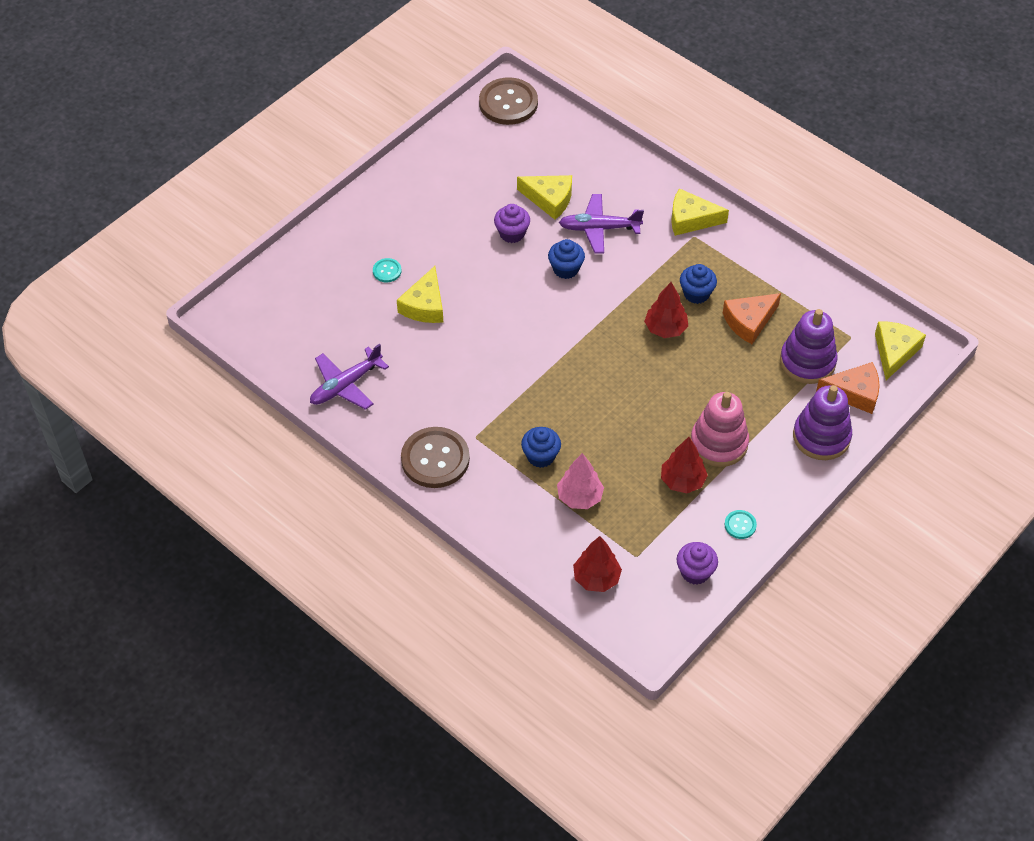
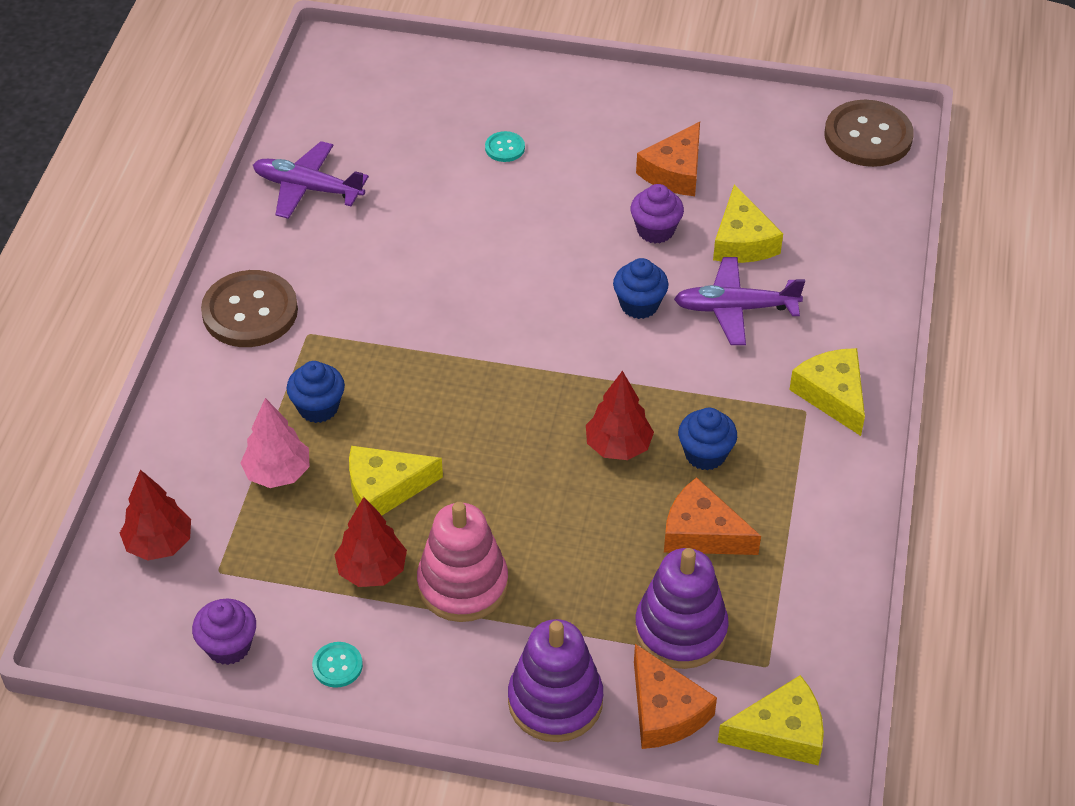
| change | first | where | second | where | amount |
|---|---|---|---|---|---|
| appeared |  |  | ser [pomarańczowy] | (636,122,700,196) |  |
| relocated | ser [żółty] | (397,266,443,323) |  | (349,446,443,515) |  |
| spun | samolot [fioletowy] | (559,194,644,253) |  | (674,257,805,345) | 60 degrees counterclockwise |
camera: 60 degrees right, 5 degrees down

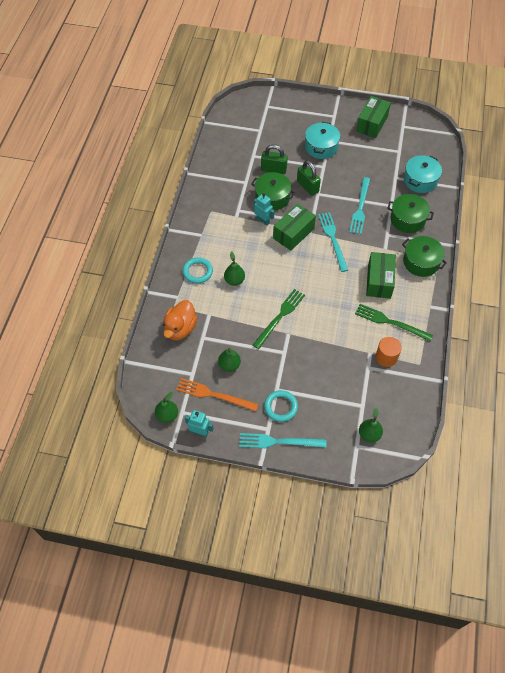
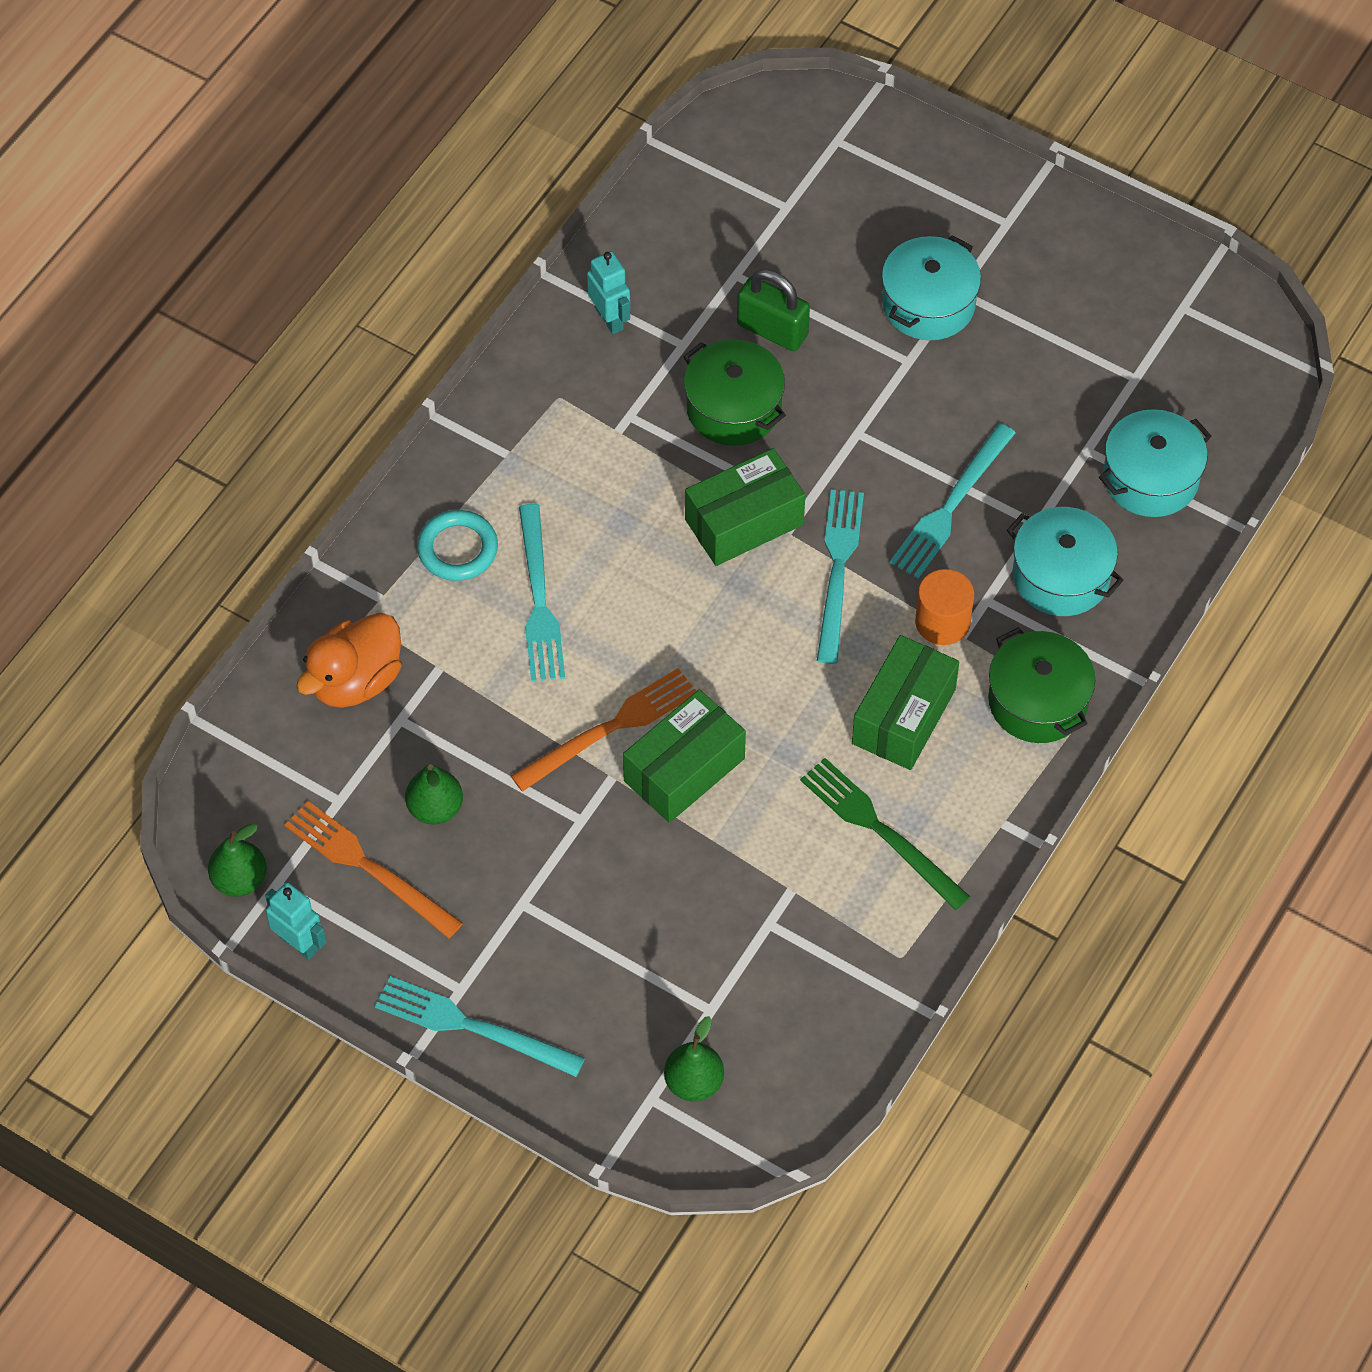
| change | first | where | second | where | amount |
|---|---|---|---|---|---|
| missing | pierścień [turkusowy] | (264,390,298,422) |  |  |  |
| missing | kłódka [zielony] | (297,160,321,196) |  |  |  |
| relocated | robot [turkusowy] | (254,193,274,226) |  | (587,251,630,334) |  |
| relocated | pudełko [zielony] | (356,96,391,138) |  | (623,689,746,823) |  |
| relocated | walec [pomarańczowy] | (376,337,402,367) |  | (915,569,975,645) |  |
| exchanged | gruszka [zielony] | (224,251,245,286) | widelec [turkusowy] | (519,504,565,682) |  |
| colour | widelec [zielony] | (253,289,305,349) | widelec [pomarańczowy] | (511,668,696,792) |  |
| colour | garnek [zielony] | (387,194,434,233) | garnek [turkusowy] | (1007,507,1124,616) |  |
camera: 20 degrees right, 0 degrees up

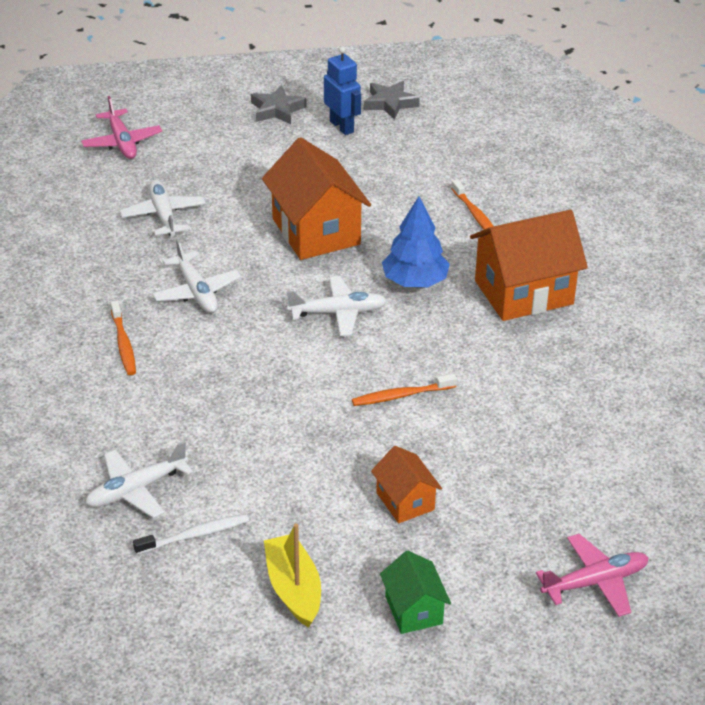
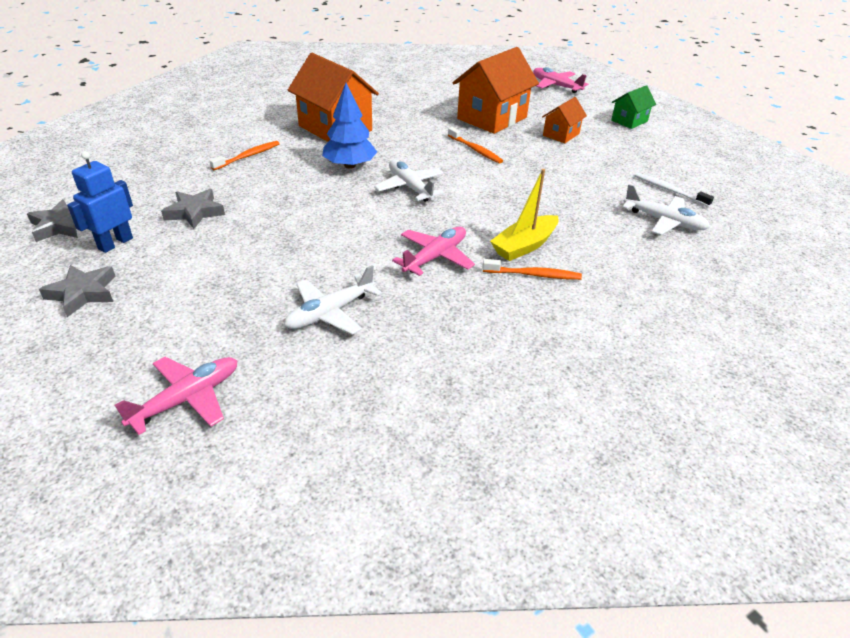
| change | first | where | second | where | amount |
|---|---|---|---|---|---|
| appeared |  |  | gwiazda [szary] | (161,189,225,229) |  |
| relocated | domek [pomarańczowy] | (262,137,371,260) |  | (453,47,539,134) |  |
| relocated | łódka [żółty] | (264,523,321,628) |  | (490,169,559,261) |  |
| colour | samolot [biały] | (152,239,241,313) | samolot [różowy] | (392,227,475,276) |  |
| spun | szczoteczka do zębów [pomarańczowy] | (111,300,136,375) |  | (482,259,582,280) | 45 degrees clockwise |
camera: 115 degrees left, 0 degrees up

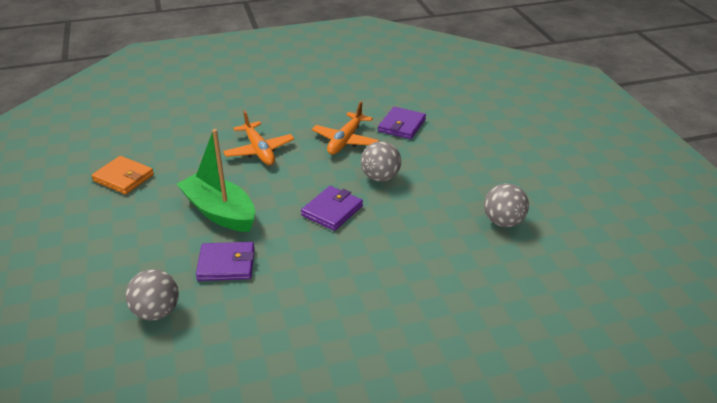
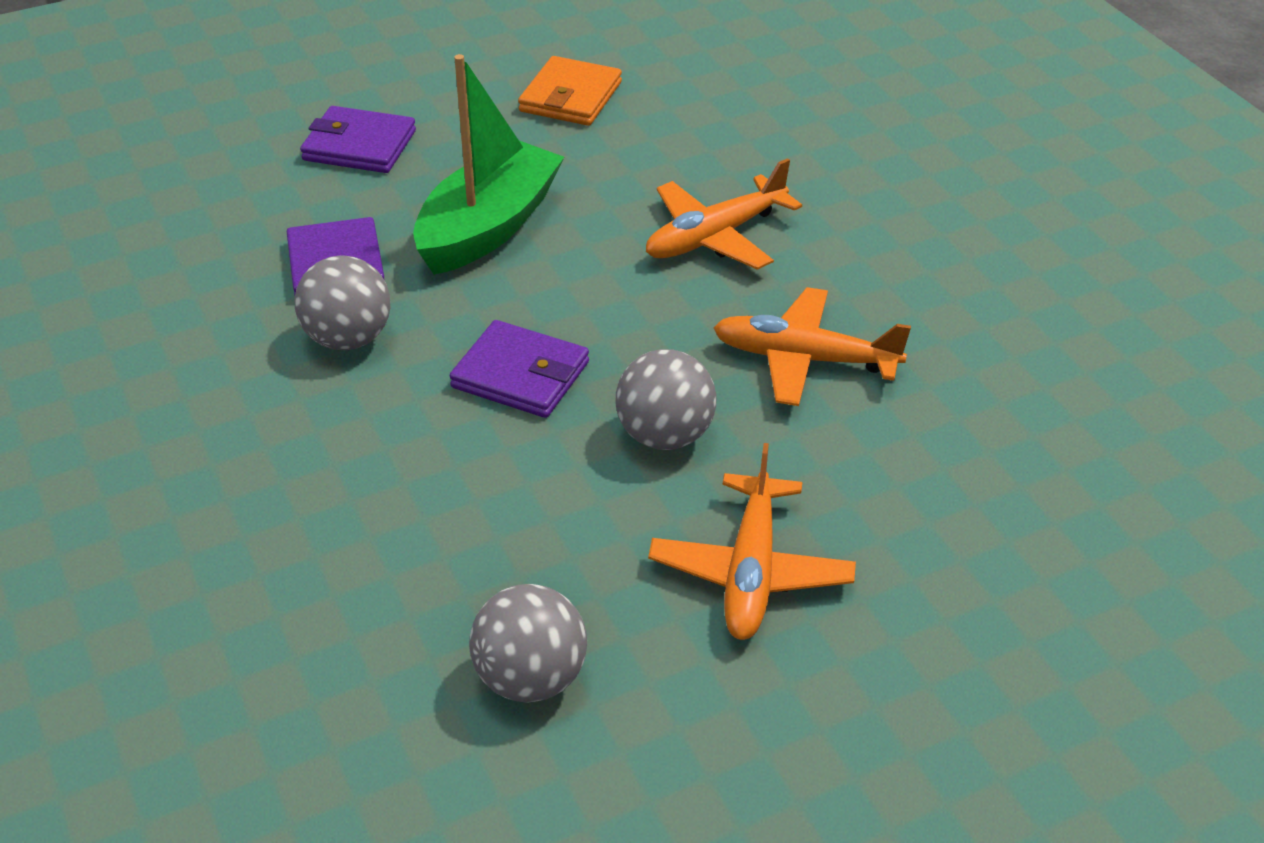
| change | first | where | second | where | amount |
|---|---|---|---|---|---|
| appeared |  |  | samolot [pomarańczowy] | (648,443,856,640) |  |
| relocated | piłka [szary] | (125,269,179,321) |  | (295,255,390,350) |  |
| relocated | portfel [fioletowy] | (378,107,426,139) |  | (300,106,416,173) |  |
camera: 80 degrees right, 5 degrees up

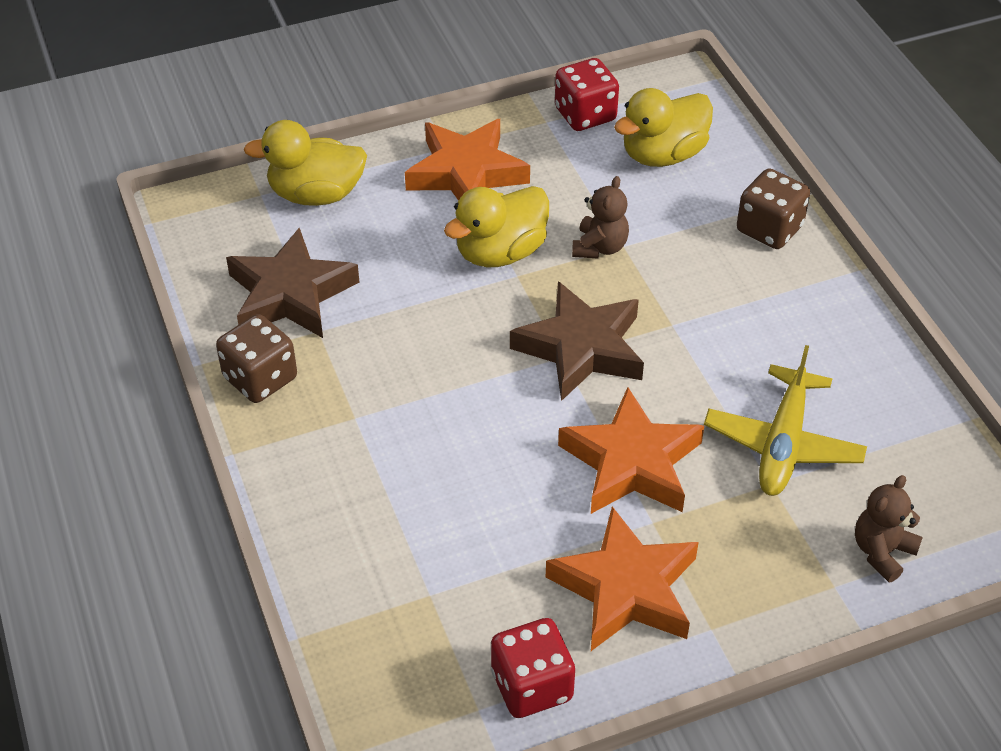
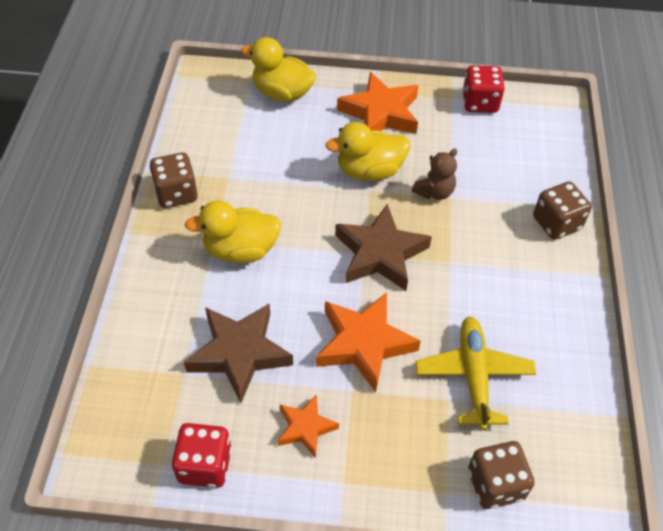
| change | first | where | second | where | amount |
|---|---|---|---|---|---|
| relocated | gwiazda [brązowy] | (226,228,359,338) |  | (184,303,293,403) |  |
| relocated | kaczka [żółty] | (614,88,713,167) |  | (185,201,281,263) |  |
| exchanged | miś [brązowy] | (855,475,923,582) | kostka do gry [brązowy] | (468,441,535,509) |  |
| spun | samolot [żółty] | (704,345,867,496) |  | (416,316,536,430) | 135 degrees clockwise |
| size | gwiazda [pomarańczowy] | (546,507,699,651) |  | (278,394,339,458) | x0.57 |
camera: 25 degrees right, 5 degrees up

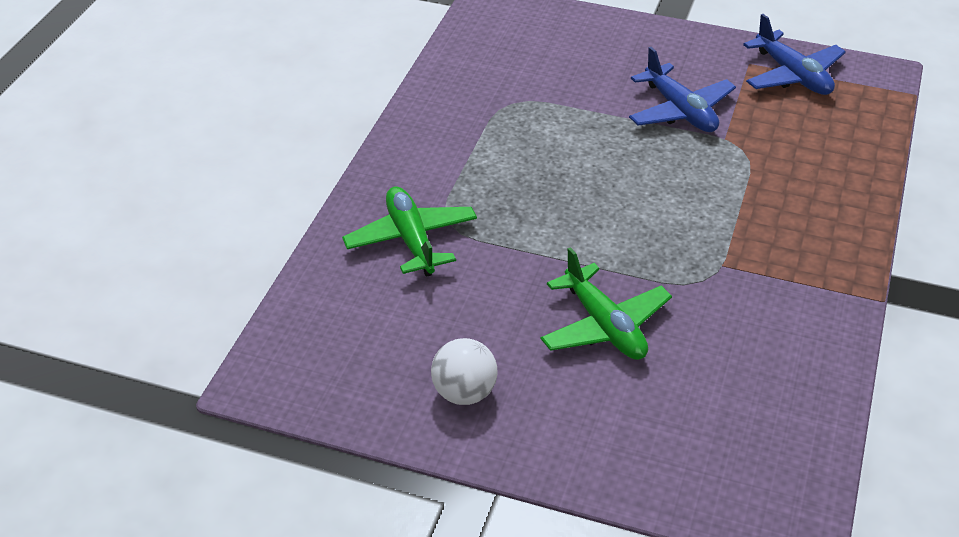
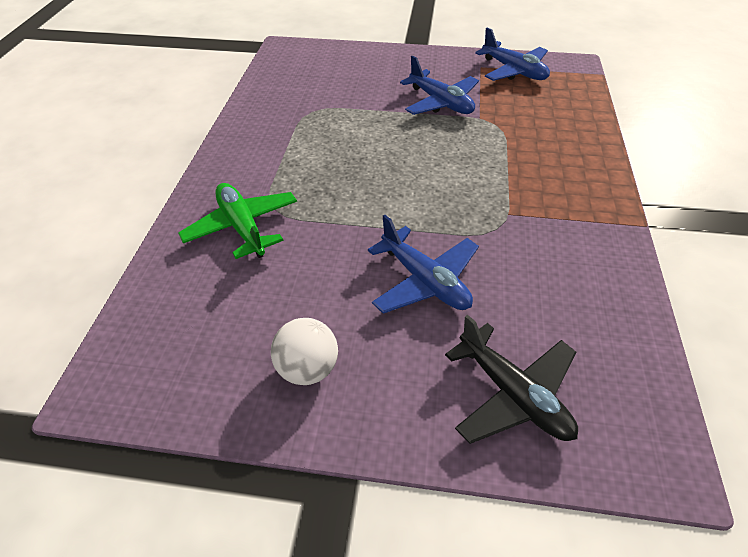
| change | first | where | second | where | amount |
|---|---|---|---|---|---|
| appeared |  |  | samolot [czarny] | (445,315,578,444) |  |
| colour | samolot [zielony] | (541,247,672,360) | samolot [niebieski] | (368,215,479,314) |  |
camera: 10 degrees left, 5 degrees up

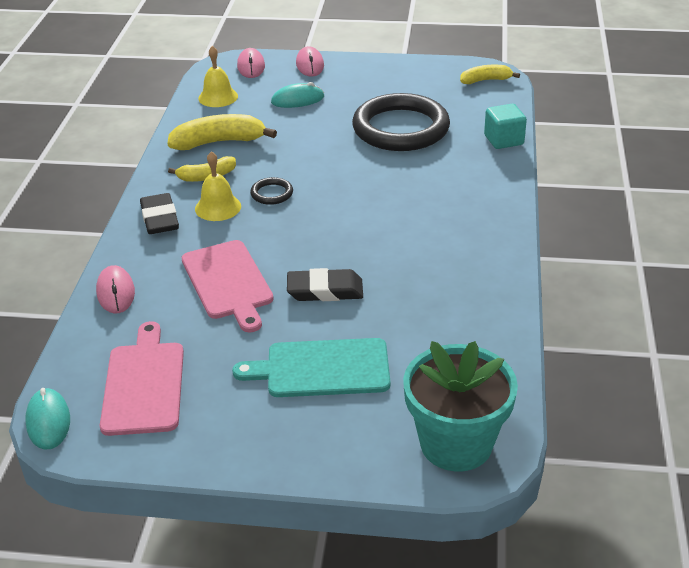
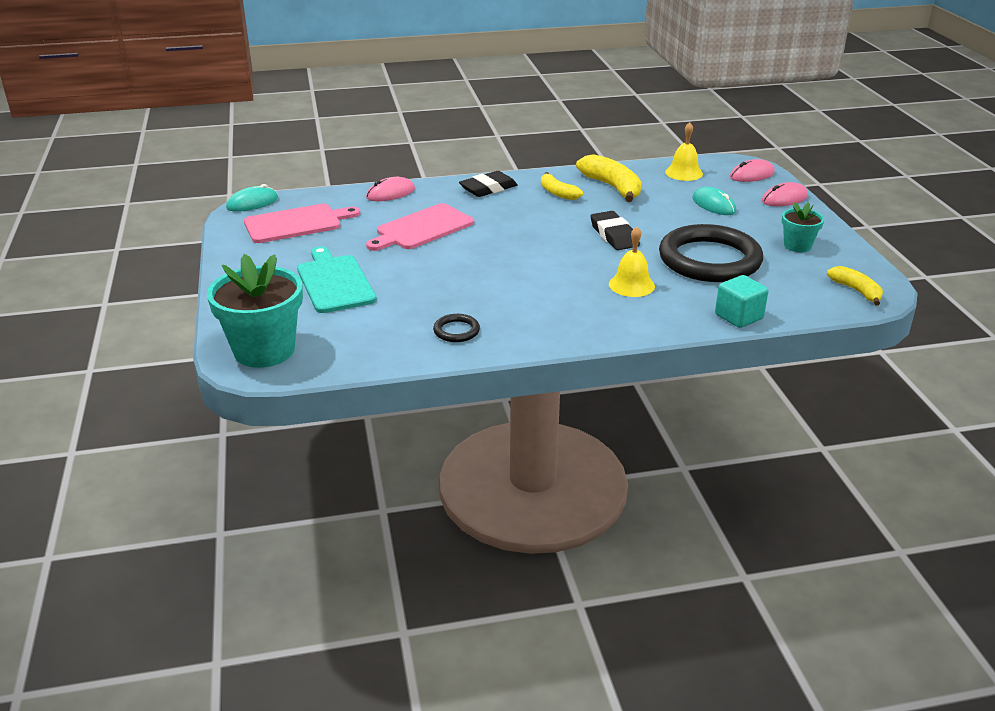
| change | first | where | second | where | amount |
|---|---|---|---|---|---|
| appeared |  |  | doniczka [turkusowy] | (782,202,824,252) |  |
| relocated | dzwonek [żółty] | (195,151,241,221) |  | (609,227,655,297) |  |
| relocated | pierścień [czarny] | (250,177,293,205) |  | (433,314,480,342) |  |
| relocated | gumka do mazania [czarny] | (287,268,363,301) |  | (590,211,640,250) |  |
camera: 70 degrees right, 5 degrees down

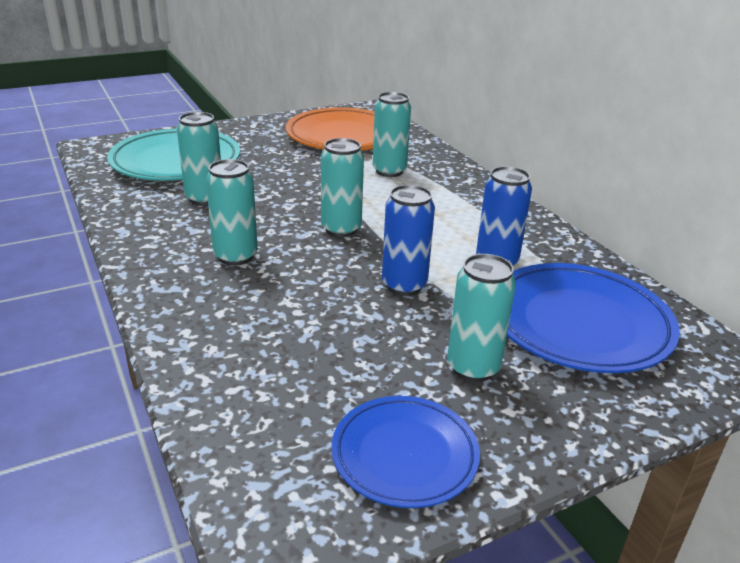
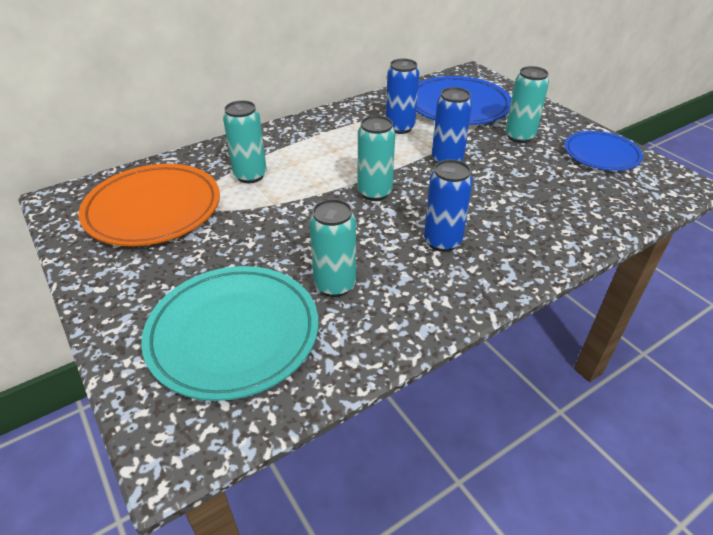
| change | first | where | second | where | amount |
|---|---|---|---|---|---|
| colour | puszka [turkusowy] | (206,159,258,266) | puszka [niebieski] | (424,159,473,252) |  |
camera: 95 degrees left, 10 degrees up

